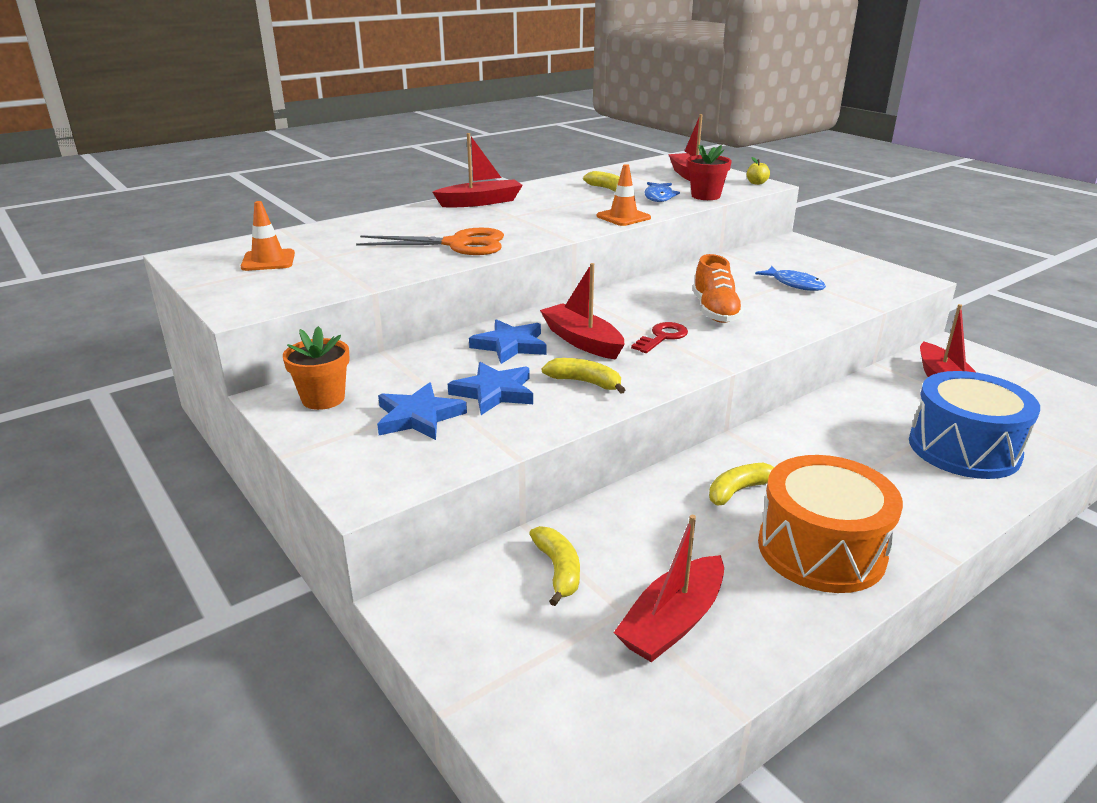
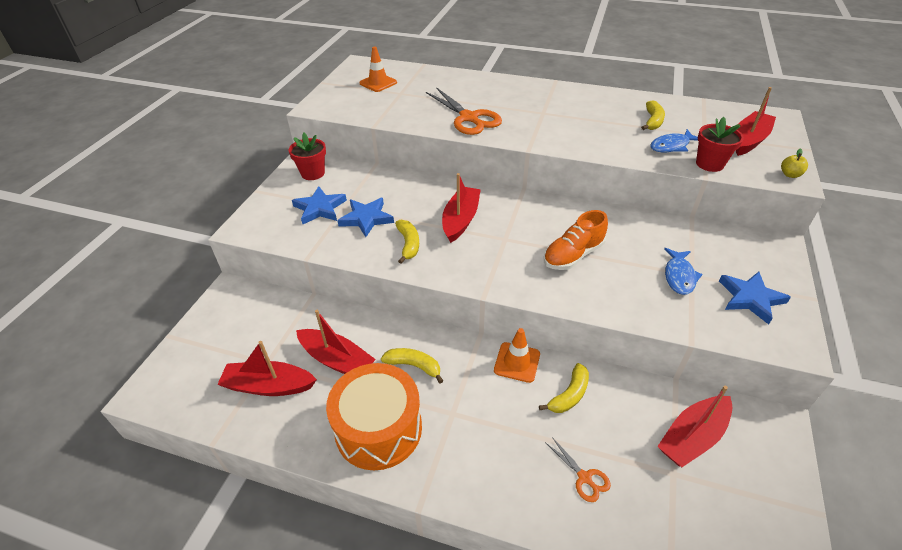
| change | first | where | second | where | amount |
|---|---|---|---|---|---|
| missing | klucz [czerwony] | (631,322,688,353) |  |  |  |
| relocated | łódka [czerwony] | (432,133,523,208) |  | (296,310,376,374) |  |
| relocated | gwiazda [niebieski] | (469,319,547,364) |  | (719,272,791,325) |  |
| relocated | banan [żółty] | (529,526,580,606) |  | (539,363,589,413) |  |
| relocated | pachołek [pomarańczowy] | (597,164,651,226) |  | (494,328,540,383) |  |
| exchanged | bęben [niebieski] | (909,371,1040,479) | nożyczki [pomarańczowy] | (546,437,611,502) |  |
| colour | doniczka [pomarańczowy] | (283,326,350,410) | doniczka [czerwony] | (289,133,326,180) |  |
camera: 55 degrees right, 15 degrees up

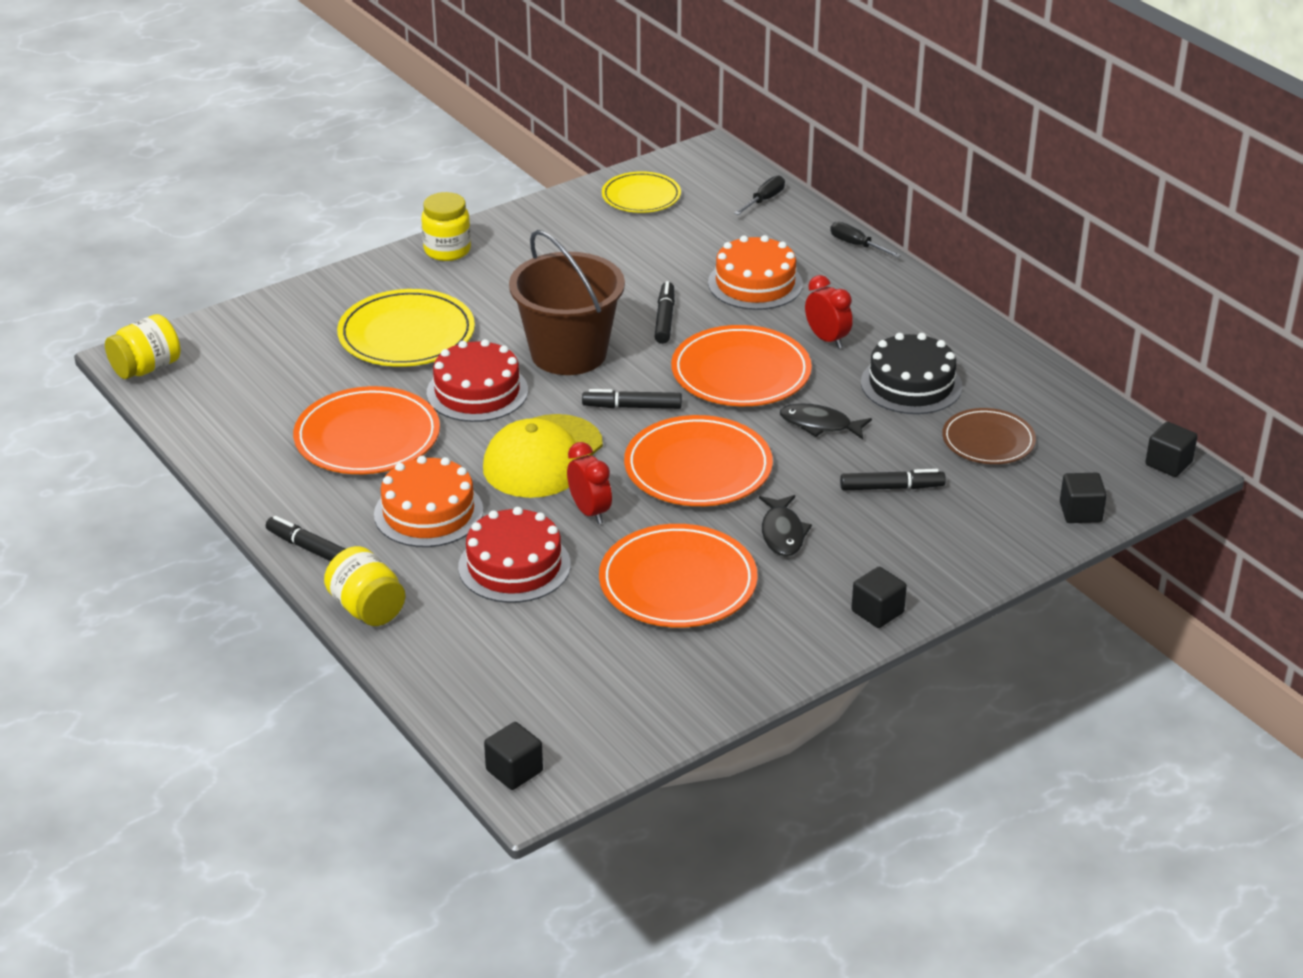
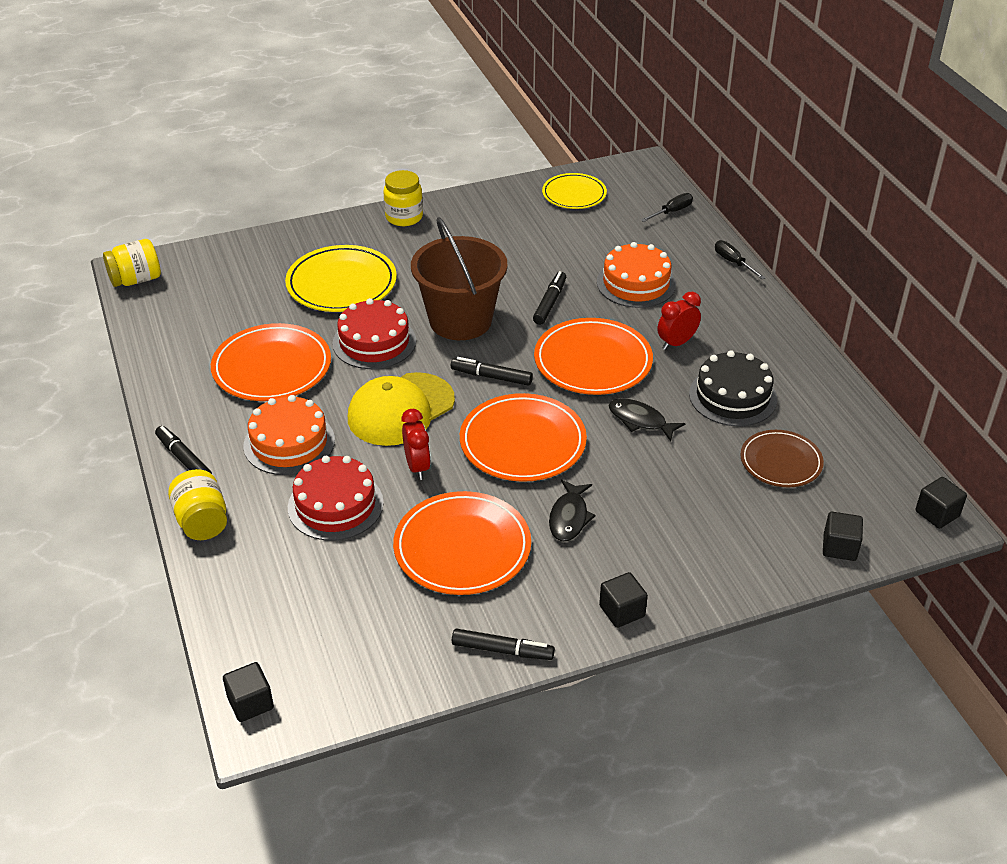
| change | first | where | second | where | amount |
|---|---|---|---|---|---|
| relocated | flamaster [czarny] | (840,469,946,490) |  | (452,629,555,660) |  |
| spun | budzik [czerwony] | (805,275,853,349) |  | (657,292,701,350) | 105 degrees counterclockwise |
camera: 15 degrees right, 5 degrees up

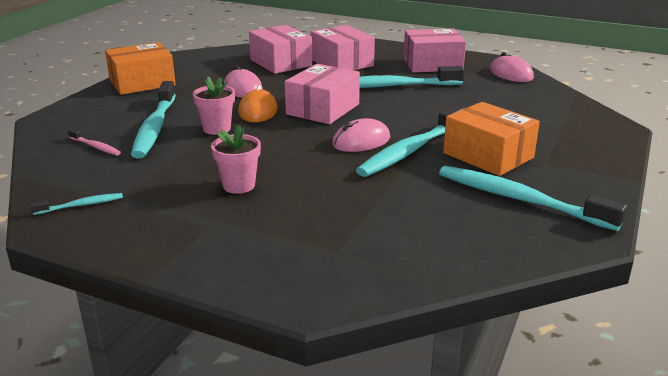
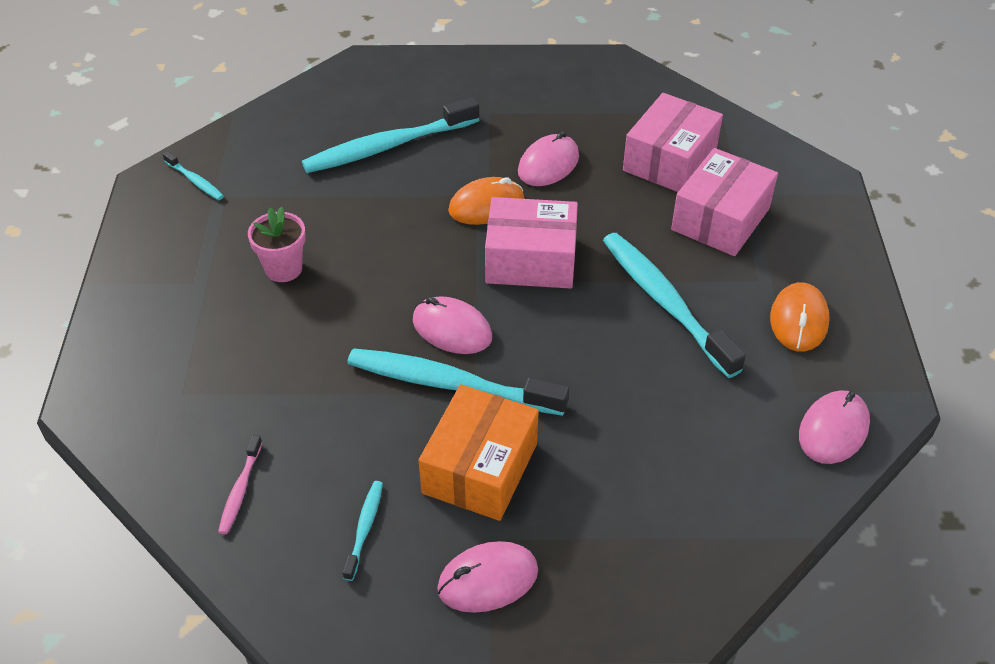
| change | first | where | second | where | amount |
|---|---|---|---|---|---|
| missing | pudełko [pomarańczowy] | (105,42,176,95) |  |  |  |
| missing | doniczka [różowy] | (193,76,235,135) |  |  |  |
| appeared |  |  | myszka [różowy] | (437,541,538,613) |  |
| relocated | szczoteczka do zębów [różowy] | (68,129,121,156) |  | (218,435,262,534) |  |
| exchanged | pudełko [różowy] | (404,29,466,73) | myszka [pomarańczowy] | (770,282,830,352) |  |
| size | szczoteczka do zębów [turkusowy] | (439,166,627,231) |  | (343,481,383,581) | x0.46 |
camera: 65 degrees right, 20 degrees up

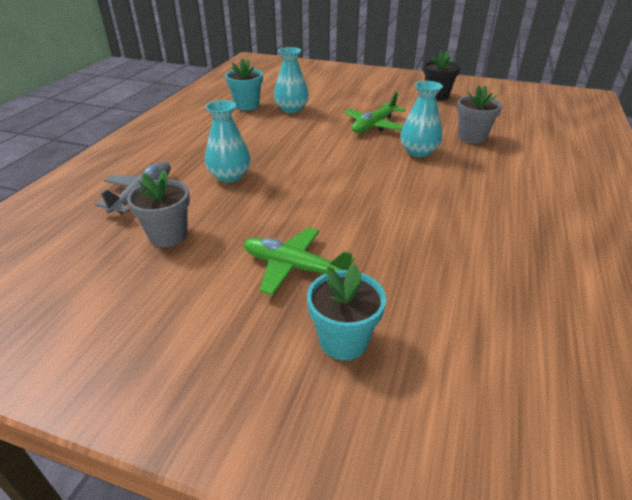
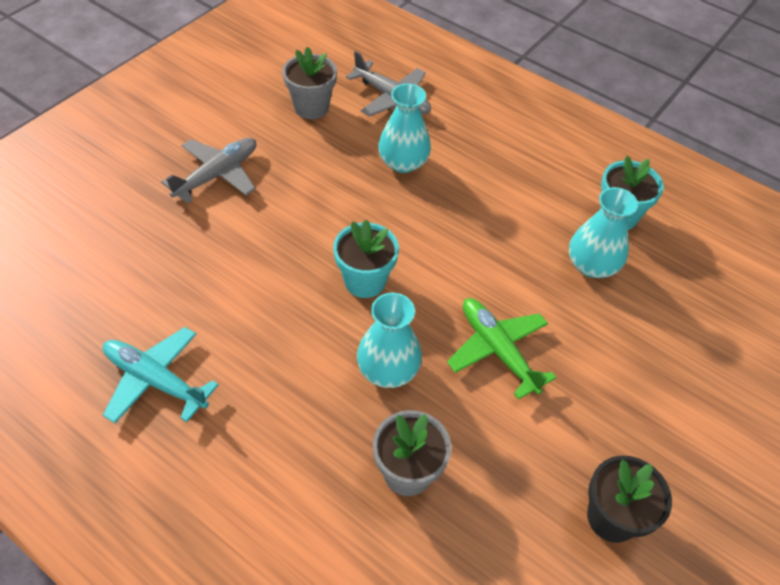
| change | first | where | second | where | amount |
|---|---|---|---|---|---|
| appeared |  |  | samolot [turkusowy] | (103,327,219,423) |  |
| relocated | doniczka [turkusowy] | (307,263,386,360) |  | (333,220,399,298) |  |
| colour | samolot [zielony] | (244,227,354,295) | samolot [szary] | (161,138,256,204) |  |
camera: 105 degrees right, 15 degrees up

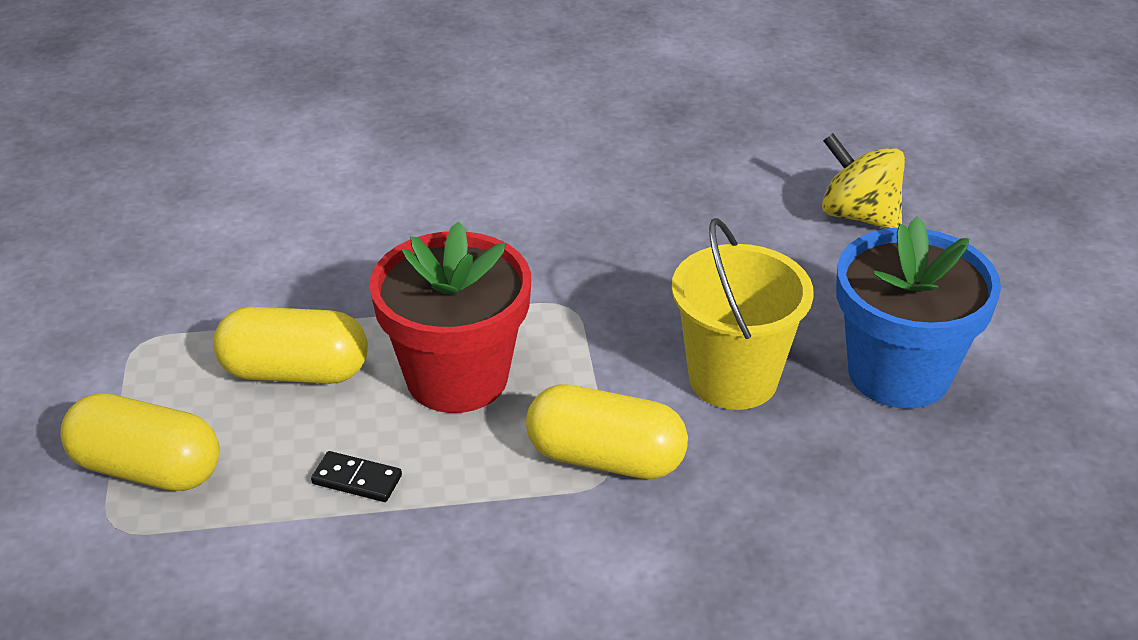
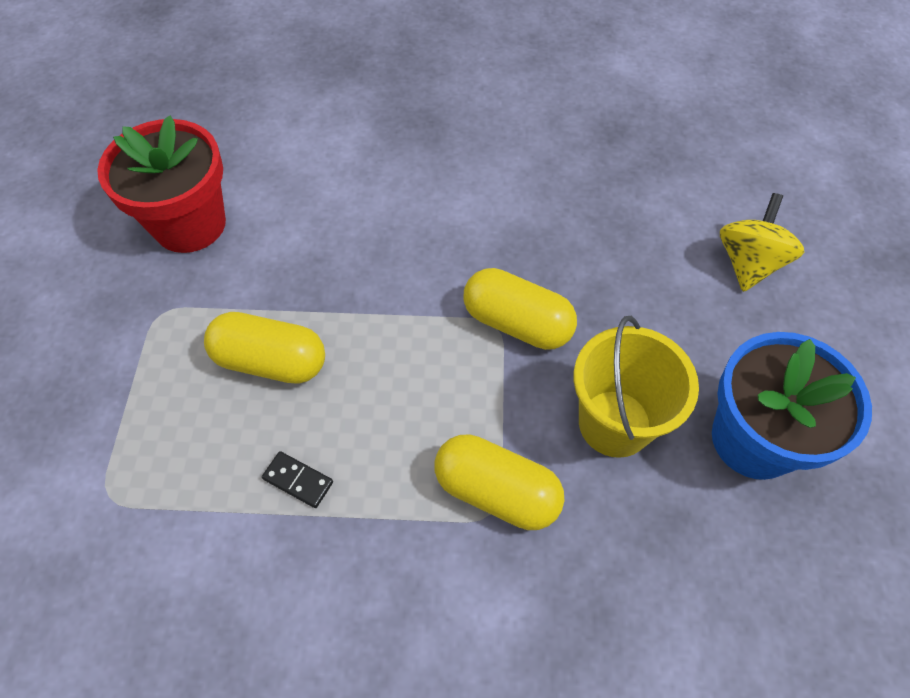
| change | first | where | second | where | amount |
|---|---|---|---|---|---|
| relocated | kapsułka [żółty] | (60,393,220,491) |  | (464,268,577,350) |  |
| relocated | doniczka [czerwony] | (369,221,531,413) |  | (97,115,226,253) |  |
| spun | bączek [żółty] | (822,133,905,229) |  | (720,193,804,292) | 60 degrees clockwise |
camera: 10 degrees right, 20 degrees up

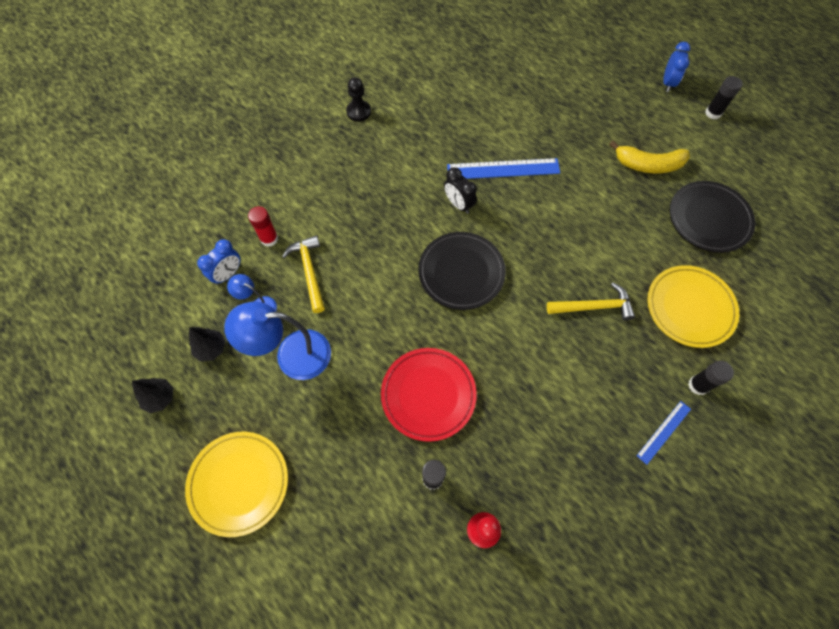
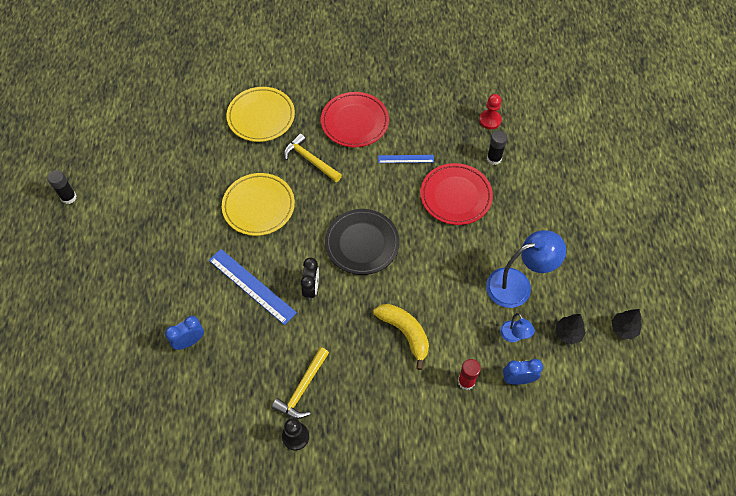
| change | first | where | second | where | amount |
|---|---|---|---|---|---|
| missing | talerz [czarny] | (670,181,755,253) |  |  |  |
| missing | klej w sztyfcie [czarny] | (688,361,734,395) |  |  |  |
| appeared |  |  | talerz [czerwony] | (321,92,389,147) |  |
| relocated | talerz [żółty] | (185,432,288,537) |  | (222,173,295,236) |  |
| relocated | młotek [żółty] | (282,235,325,313) |  | (272,347,329,419) |  |
| relocated | banan [żółty] | (609,141,690,173) |  | (373,304,429,370) |  |
| relocated | linijka [niebieski] | (636,401,691,465) |  | (378,155,434,163) |  |
| relocated | budzik [niebieski] | (663,42,690,92) |  | (165,316,204,350) |  |
| spun | lampka [niebieski] | (224,302,331,380) |  | (486,230,566,308) | 60 degrees counterclockwise |
camera: 135 degrees left, 5 degrees down

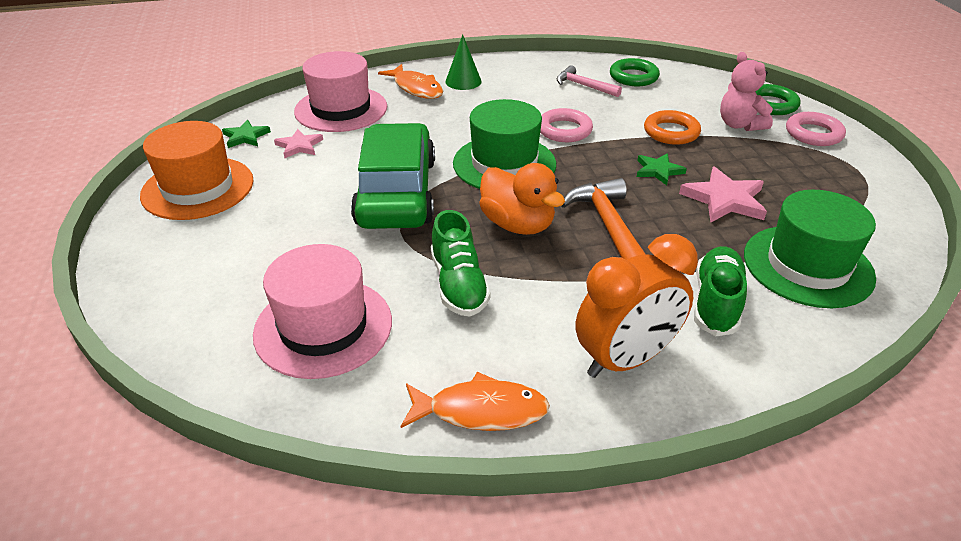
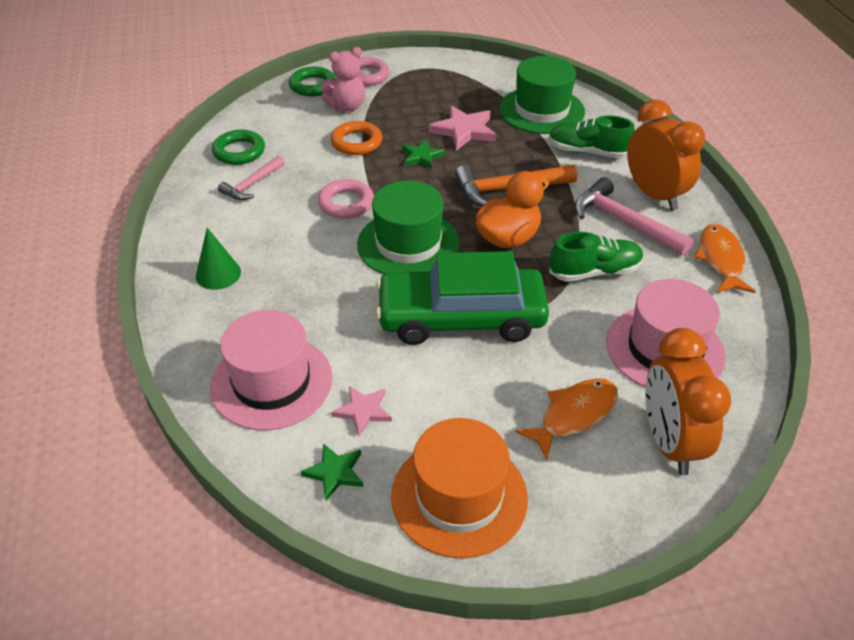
| change | first | where | second | where | amount |
|---|---|---|---|---|---|
| appeared |  |  | młotek [różowy] | (575,177,693,256) |  |
| appeared |  |  | budzik [pomarańczowy] | (645,328,731,475) |  |
| relocated | ryba [pomarańczowy] | (378,64,443,99) |  | (515,378,618,460) |  |
camera: 90 degrees left, 5 degrees up

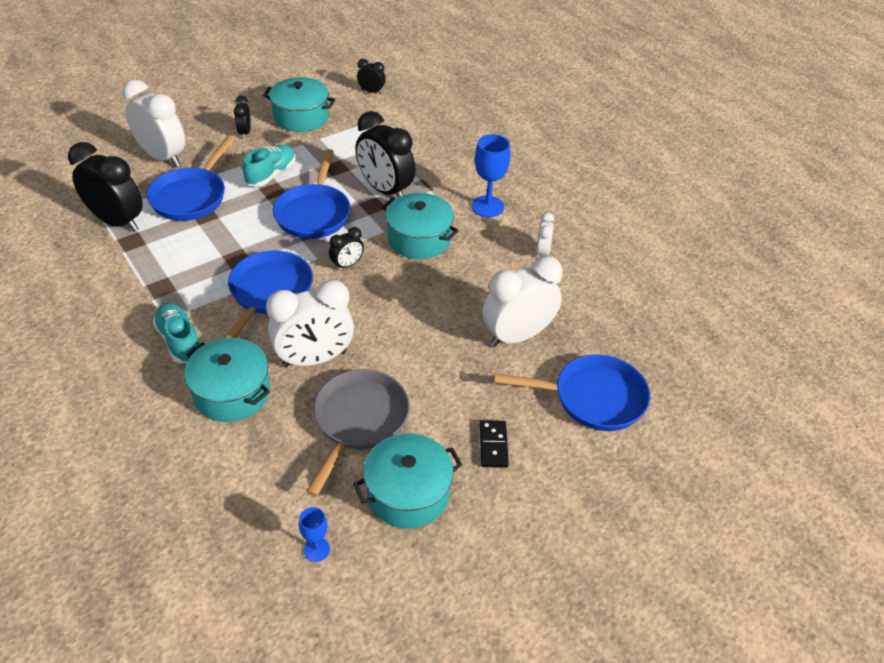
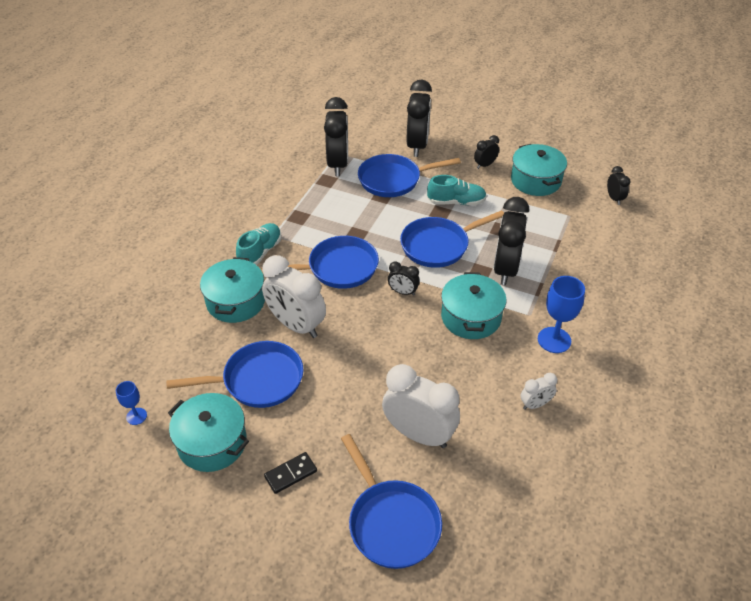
| change | first | where | second | where | amount |
|---|---|---|---|---|---|
| colour | budzik [biały] | (122,80,185,167) | budzik [czarny] | (407,79,432,157) |  |
| colour | patelnia [szary] | (306,369,410,497) | patelnia [niebieski] | (166,341,303,408) |  |
camera: 60 degrees right, 0 degrees up

